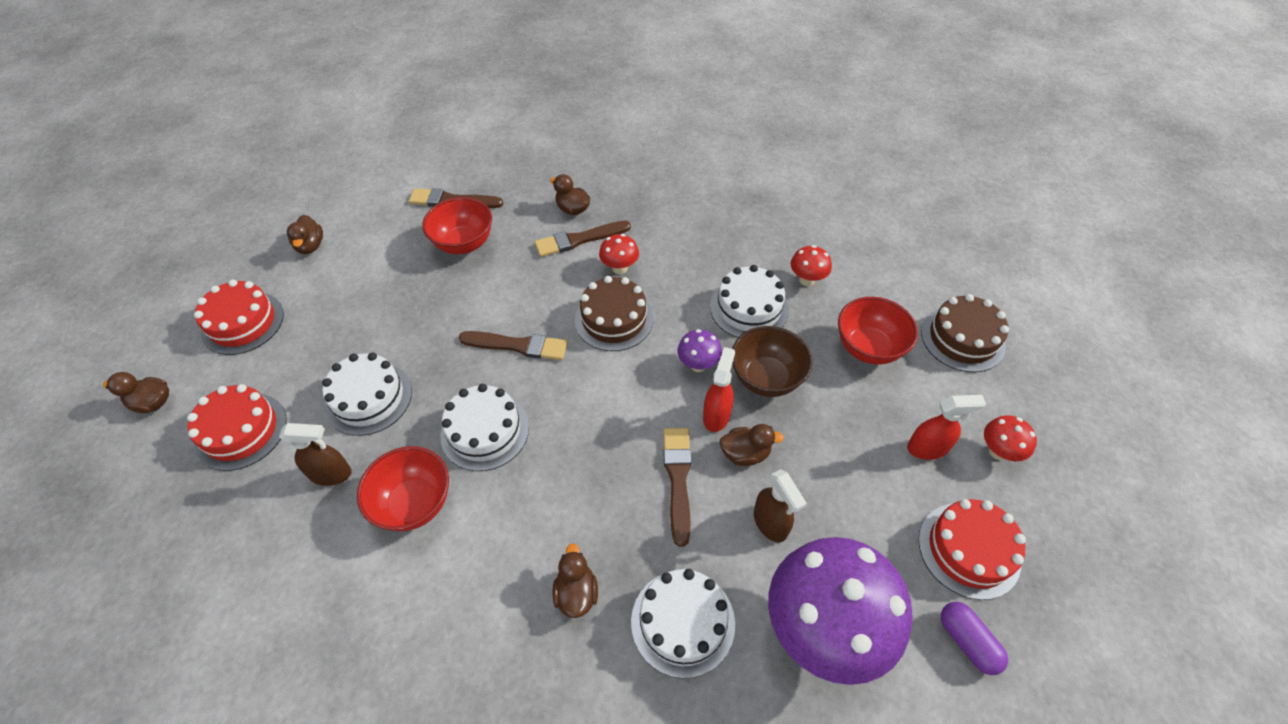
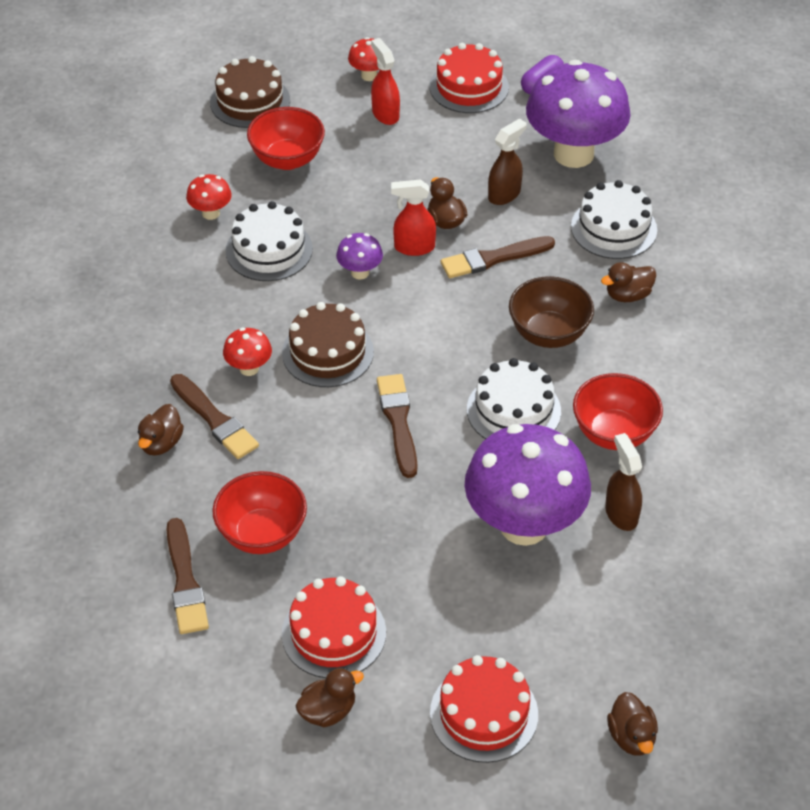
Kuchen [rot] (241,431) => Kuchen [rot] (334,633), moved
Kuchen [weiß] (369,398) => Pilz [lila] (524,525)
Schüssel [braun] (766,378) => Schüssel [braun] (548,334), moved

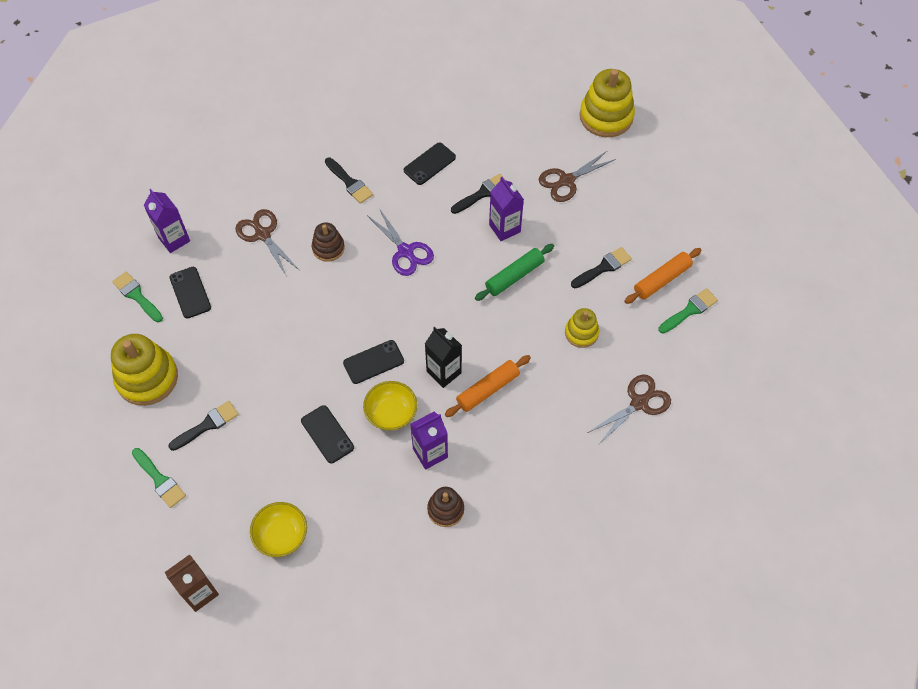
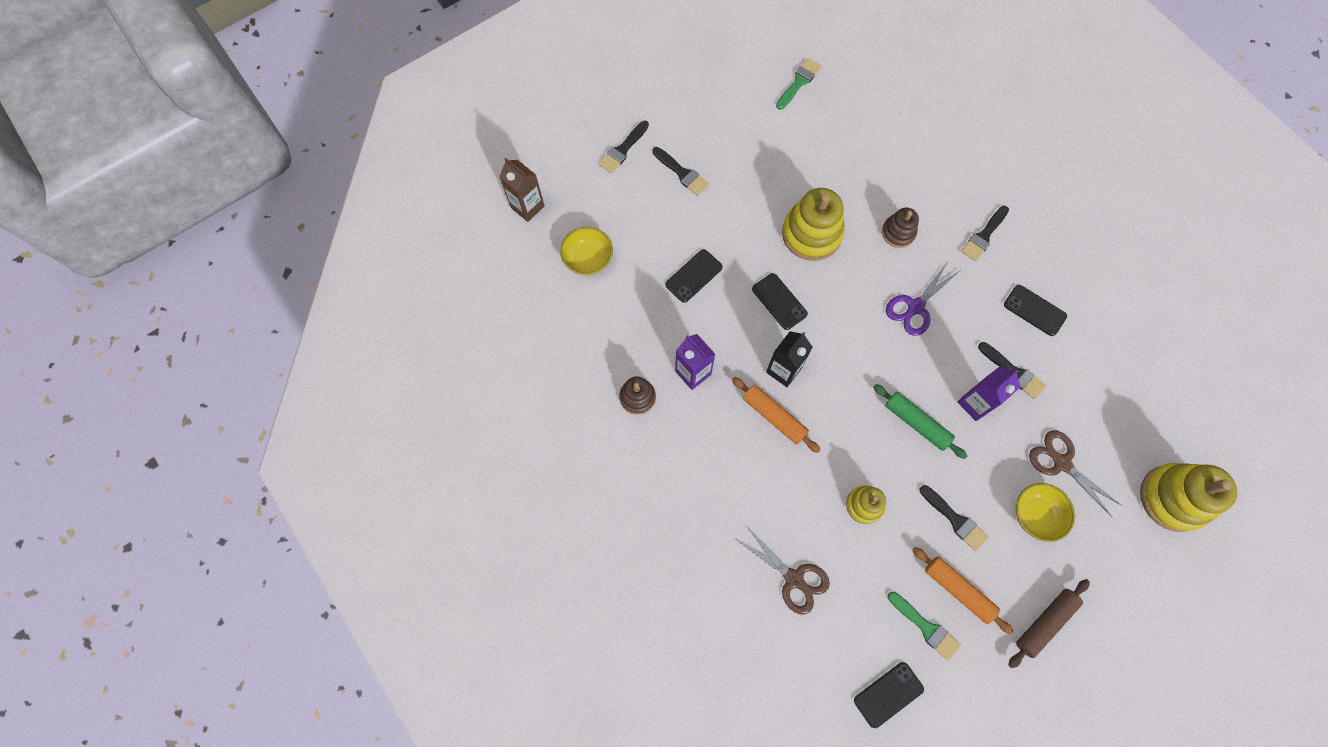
Pinsel [grün] (159,480) => Pinsel [schwarz] (623,149)
Stapelspielzeug [gelb] (147,378) => Stapelspielzeug [gelb] (811,234), moved
Handy [schwarz] (190,292) => Handy [schwarz] (888,694), moved
nothing => Nudelholz [braun] (1044,622)
Schüssel [gelb] (391,413) => Schüssel [gelb] (1035,515), moved
Getränkekarton [lila] (174,239) => nothing
Schere [braun] (263,234) => nothing

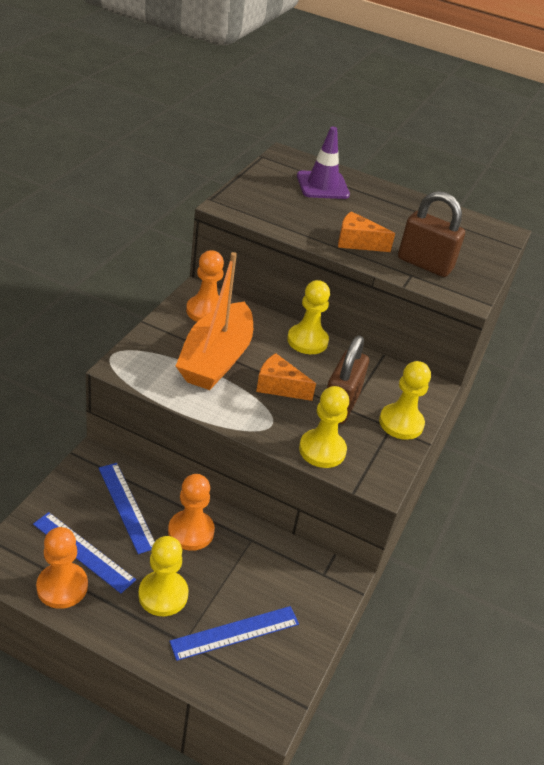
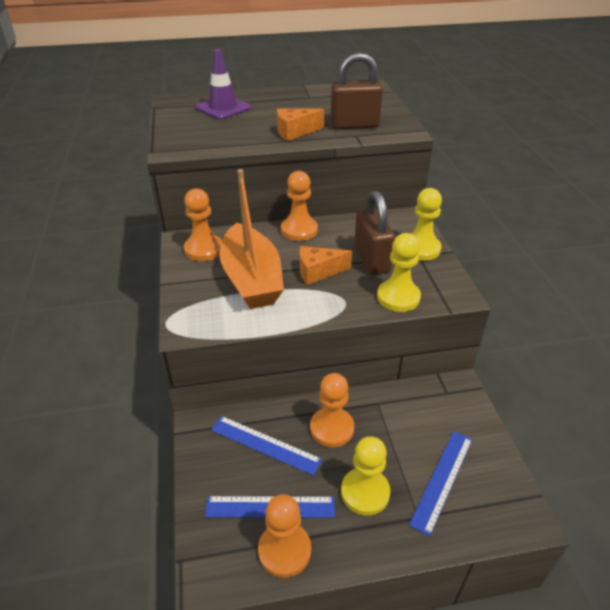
Bauer [gelb] (307,341) => Bauer [orange] (299,230)

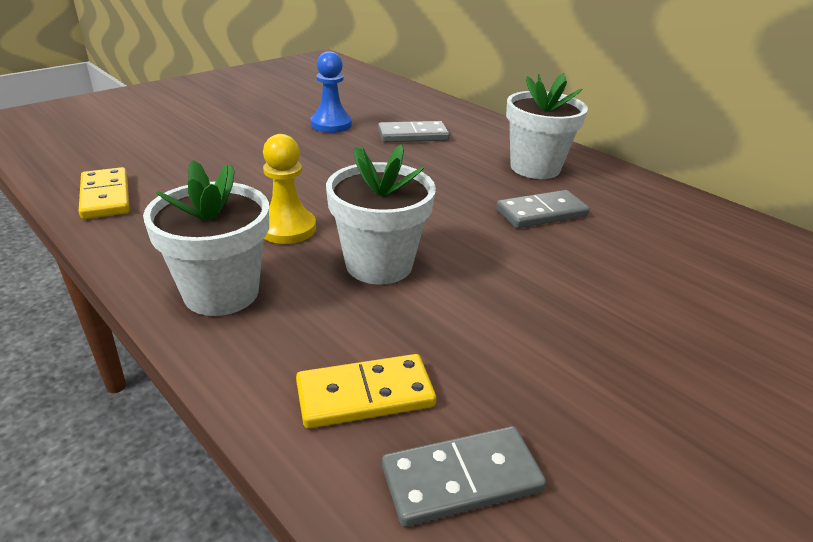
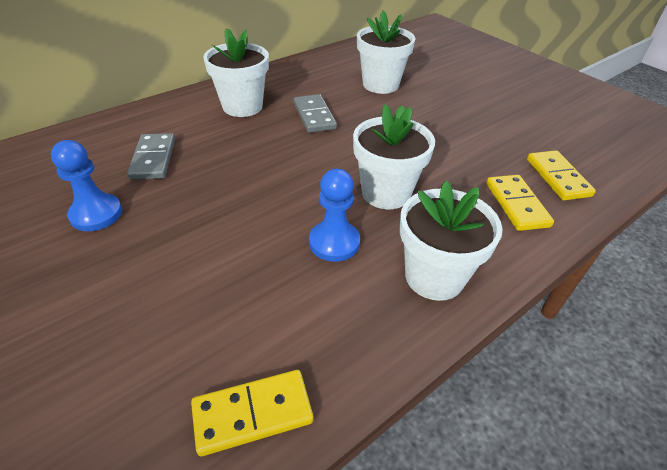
Bauer [gelb] (287,228) => Bauer [blau] (334,242)
nothing => Blumentopf [weiß] (380,84)
Dominostein [grau] (461,479) => Dominostein [gelb] (558,177)

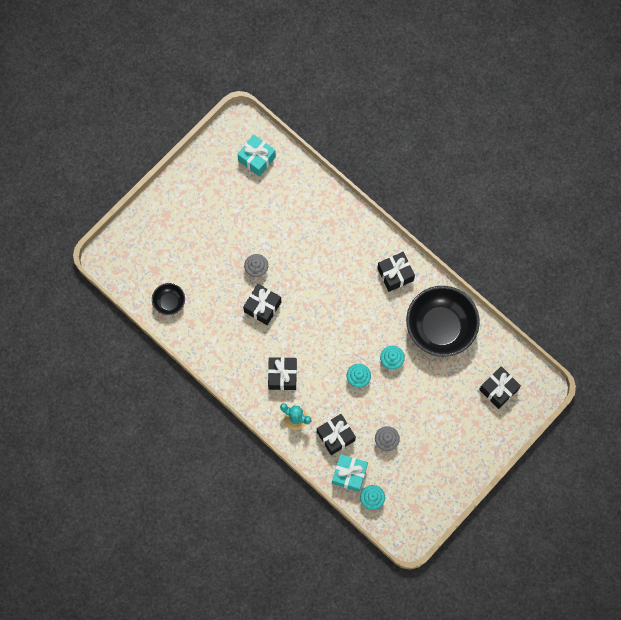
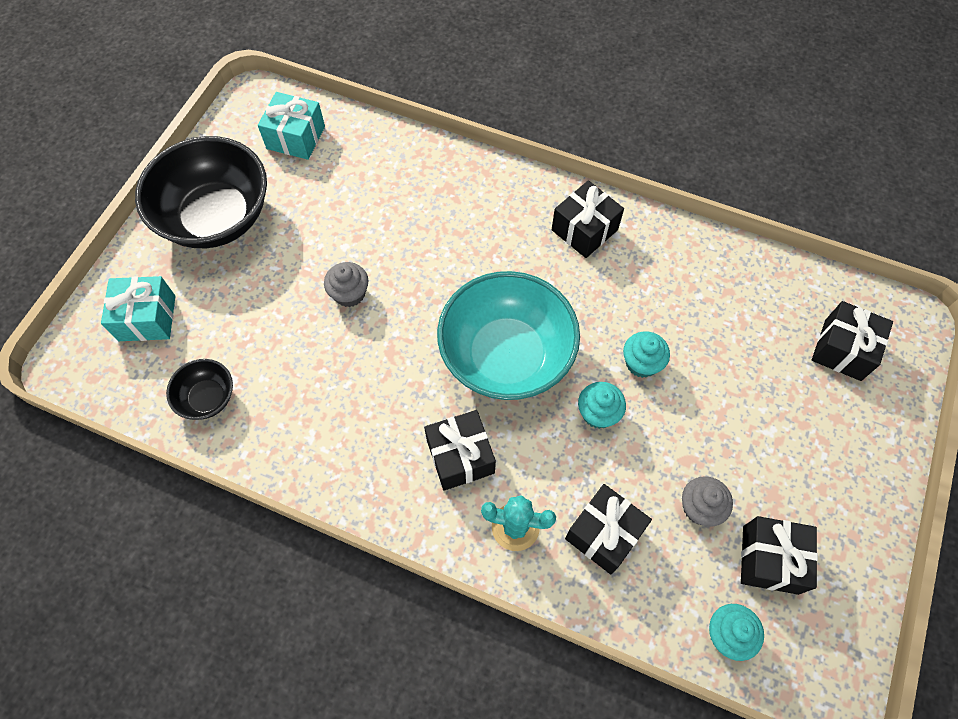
Geschenk [türkis] (349,474) => Geschenk [türkis] (147,318), moved
Schüssel [schwarz] (440,327) => Schüssel [schwarz] (217,217), moved
nothing => Schüssel [türkis] (506,356)
Geschenk [schwarz] (262,307) => Geschenk [schwarz] (770,559), moved

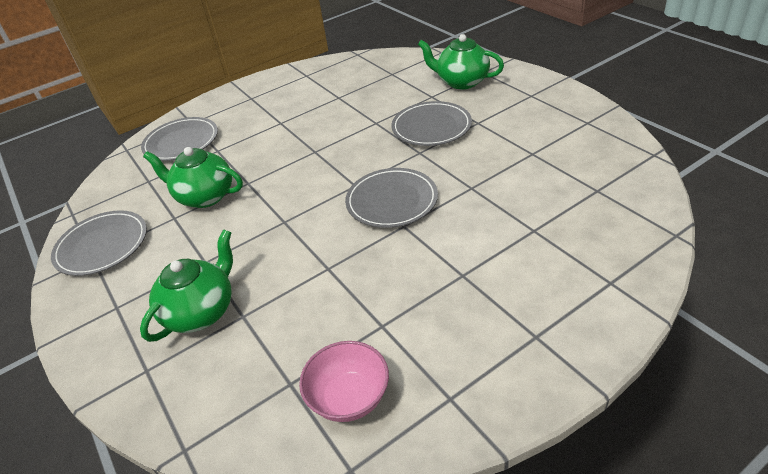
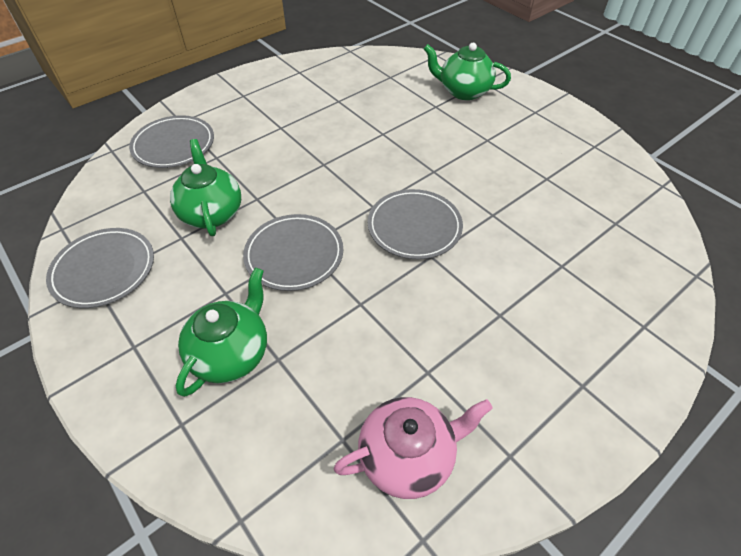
Teekanne [grün] (205,196) => Teekanne [grün] (212,213), 60 degrees clockwise
Teller [grau] (431,127) => Teller [grau] (294,255), moved
Schüssel [rosa] (349,398) => Teekanne [rosa] (408,456)

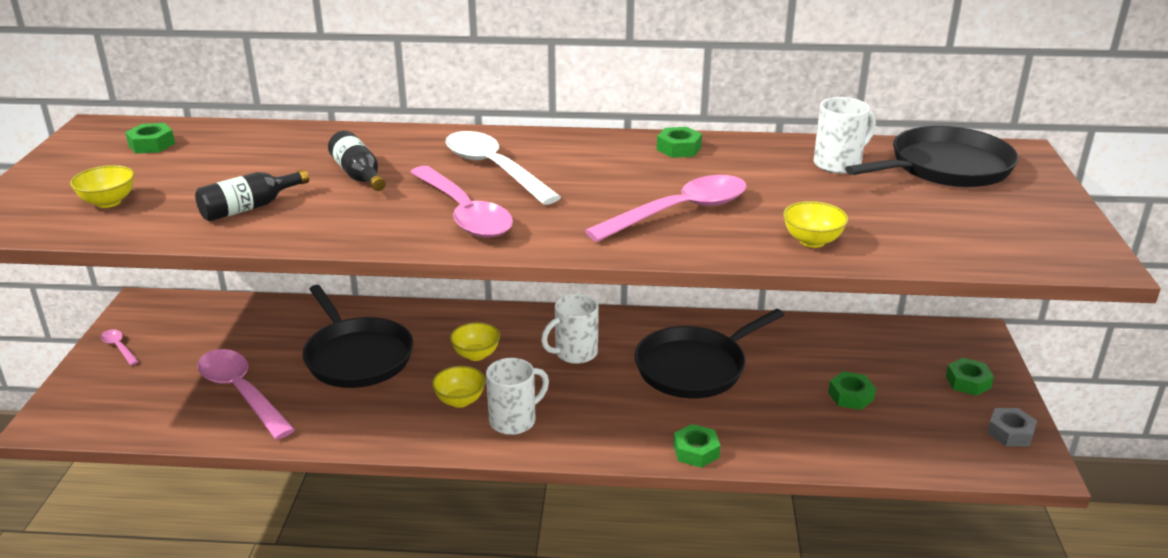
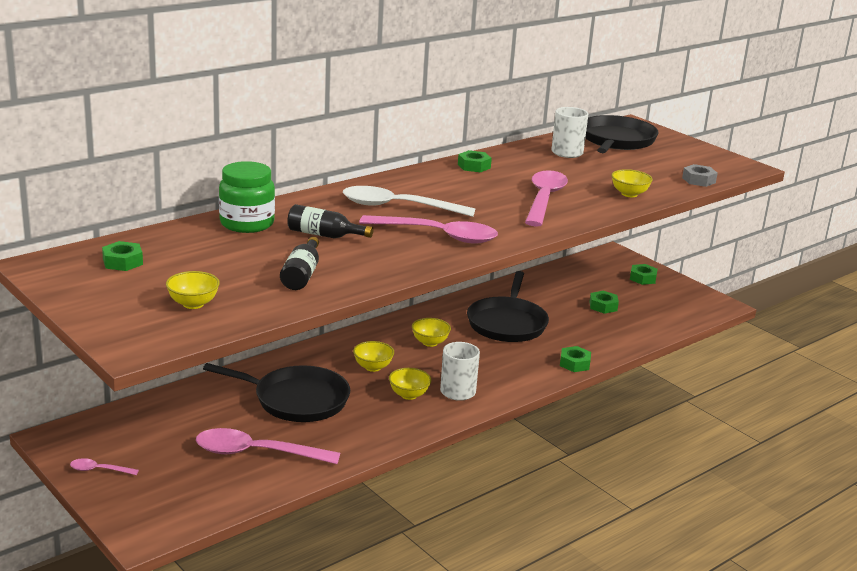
nothing => Einmachglas [grün] (247,224)
Tasse [weiß] (574,353) => Schüssel [gelb] (430,342)
Sechskantmutter [grau] (1010,433) => Sechskantmutter [grau] (698,180), moved

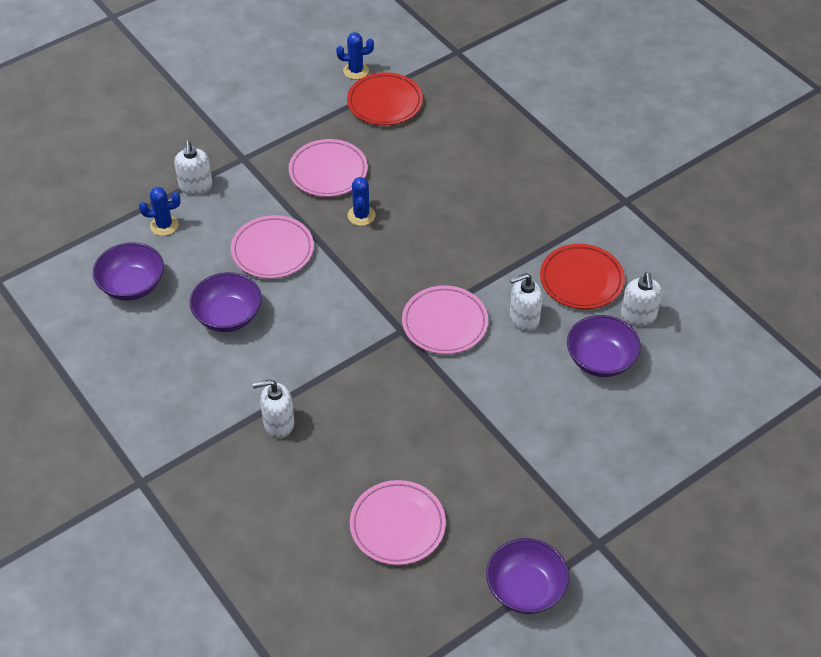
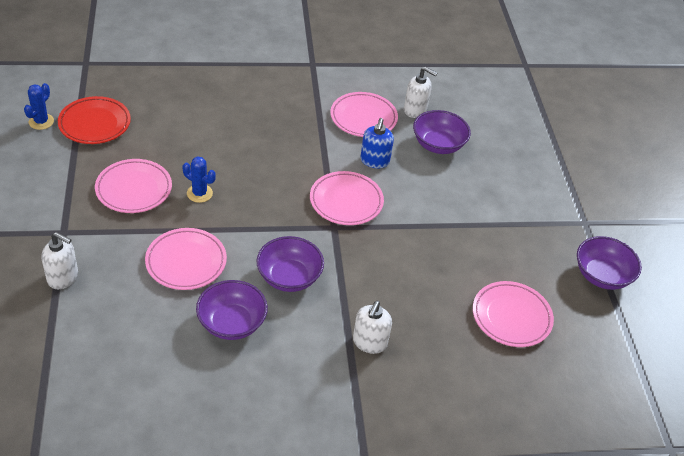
Schüssel [lila] (132,285) => Schüssel [lila] (289,277), moved
Teller [rot] (581,280) => Teller [rosa] (363,118)
Seifenspender [weiß] (524,319) => Seifenspender [blau] (374,161)
Kaktus [blau] (164,225) => nothing

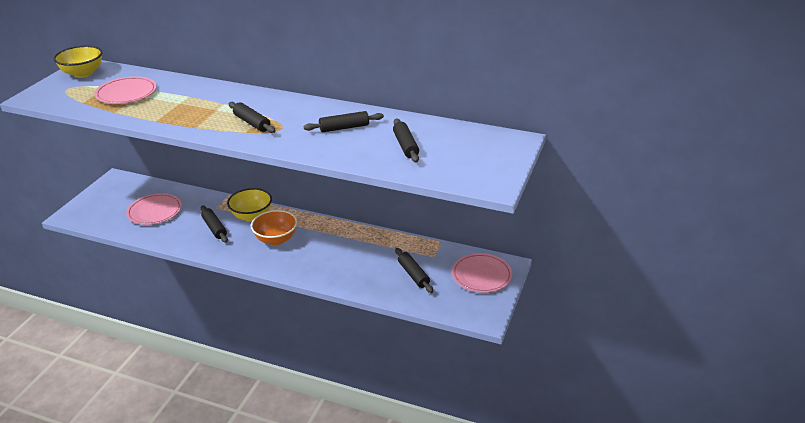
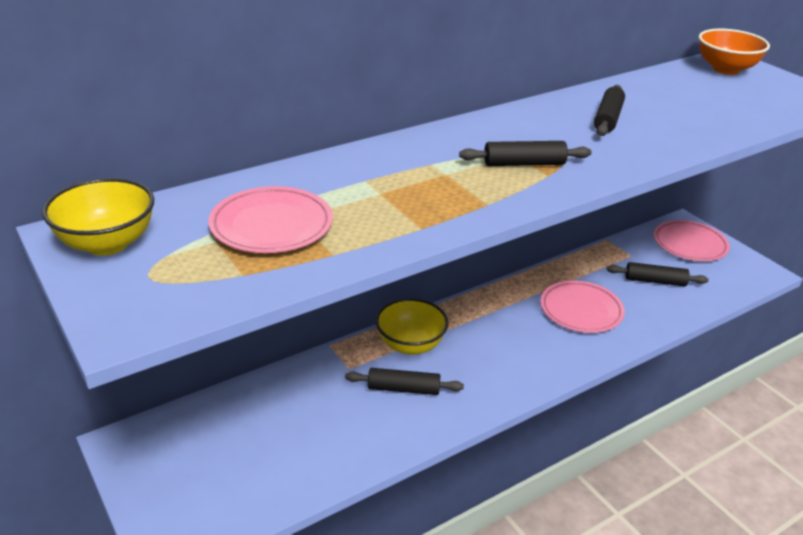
Teller [rosa] (155,211) => Teller [rosa] (581,310), moved
Schüssel [orange] (276,239) => Schüssel [orange] (726,69), moved
Nudelholz [schwarz] (405,146) => nothing

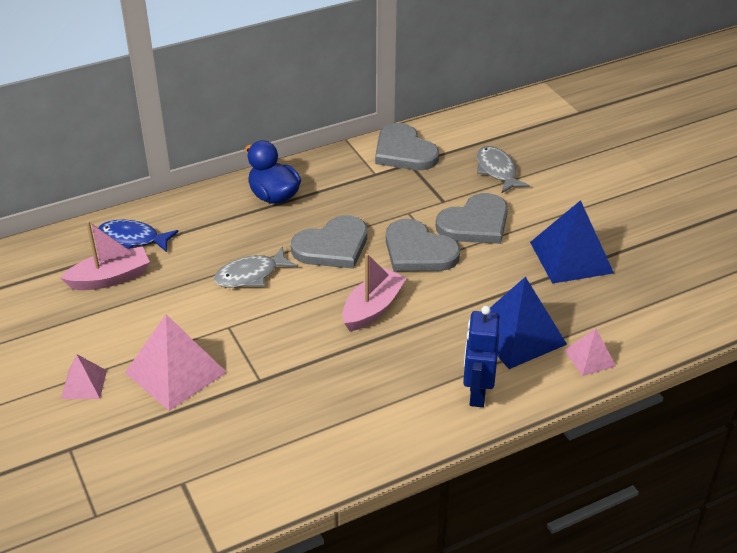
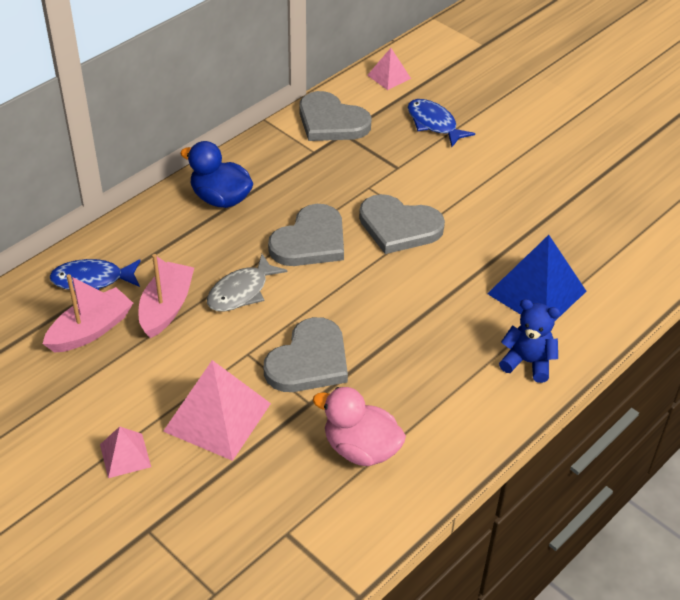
Boot [rosa] (373,308) => Boot [rosa] (166,307), moved
Herz [grau] (475,223) => Herz [grau] (309,361), moved
nothing => Ente [rosa] (361,449)
Pyramide [rosa] (589,358) => Pyramide [rosa] (389,76), moved
Fisch [grau] (497,171) => Fisch [blau] (434,124)
Roboter [blau] (477,393) => Teddybär [blau] (527,362)
Pyramide [blau] (571,257) => nothing

